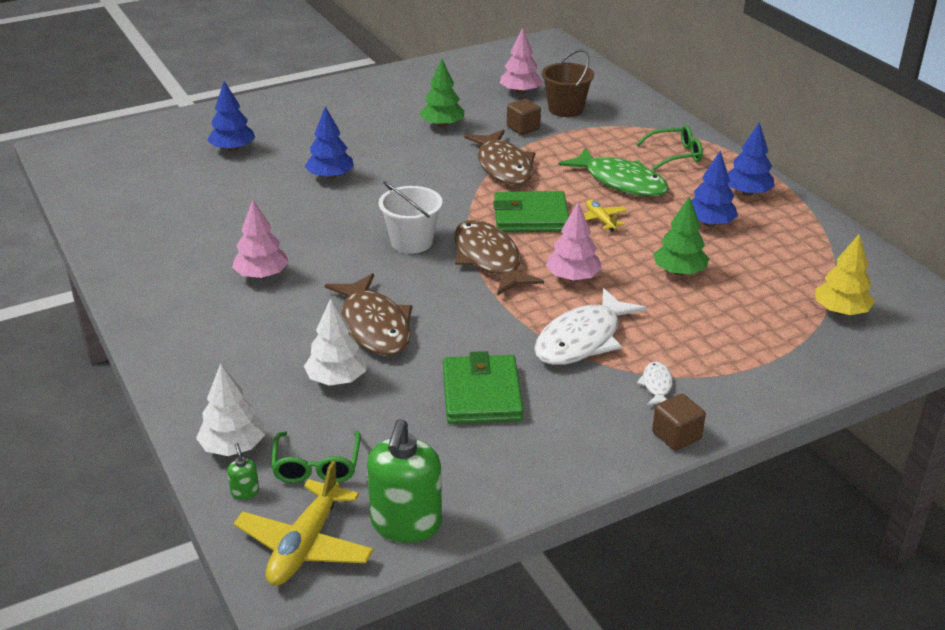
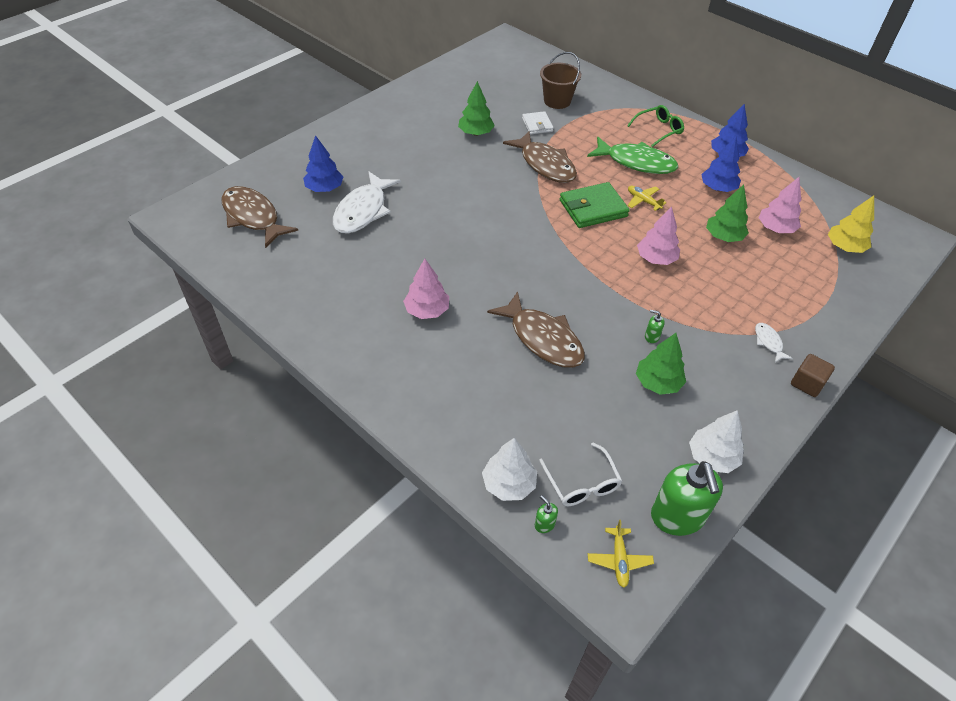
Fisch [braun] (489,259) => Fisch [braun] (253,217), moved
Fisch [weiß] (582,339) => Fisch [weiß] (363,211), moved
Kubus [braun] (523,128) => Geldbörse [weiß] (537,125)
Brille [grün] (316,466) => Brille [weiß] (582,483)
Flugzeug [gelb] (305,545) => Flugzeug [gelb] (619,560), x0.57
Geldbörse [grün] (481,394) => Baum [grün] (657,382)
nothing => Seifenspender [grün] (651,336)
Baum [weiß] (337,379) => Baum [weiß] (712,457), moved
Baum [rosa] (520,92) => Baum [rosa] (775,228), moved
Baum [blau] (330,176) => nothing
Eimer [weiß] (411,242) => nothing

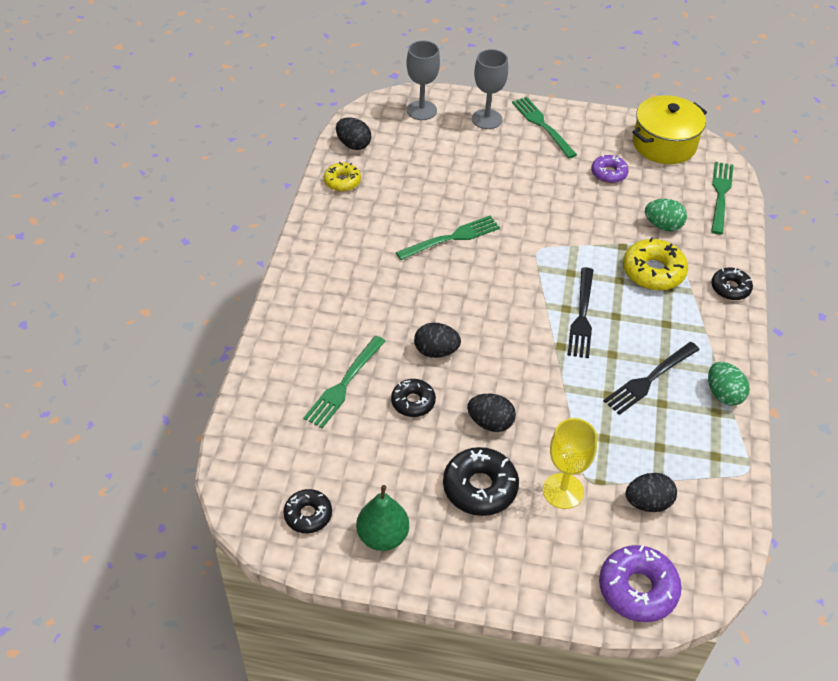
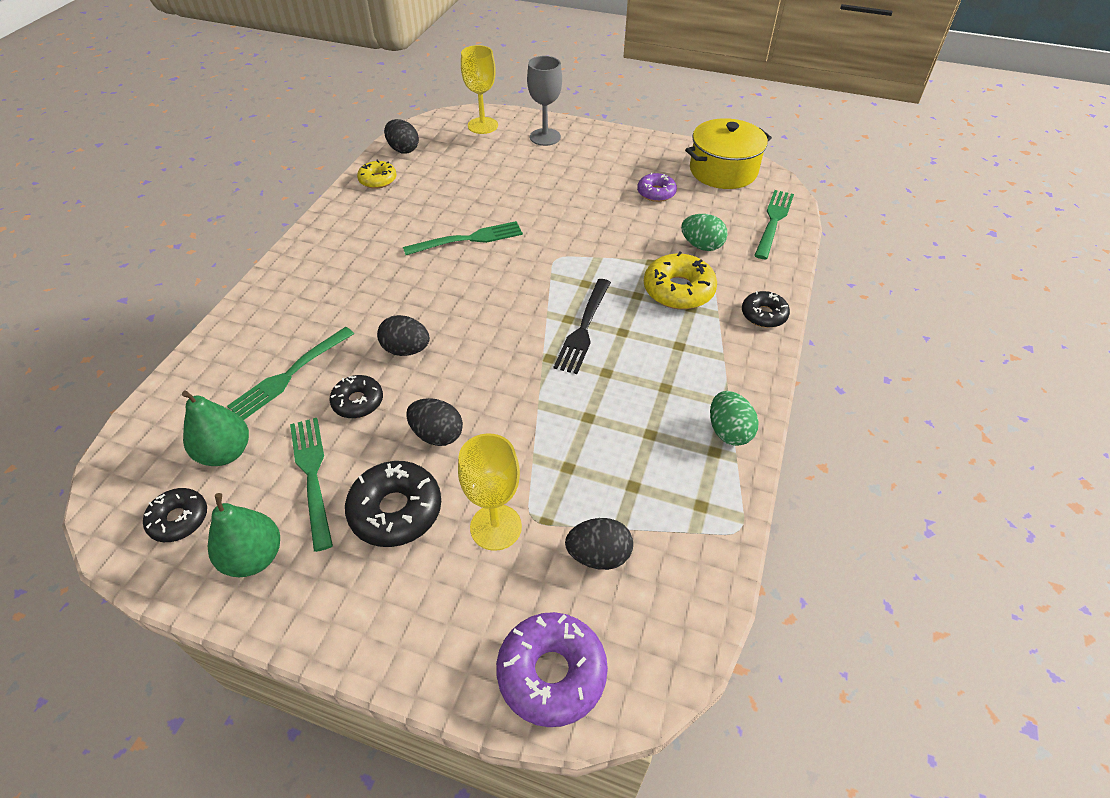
nothing => Birne [grün] (226,452)
Gabel [grün] (542,125) => Gabel [grün] (312,476), moved
Kelch [grau] (421,110) => Kelch [gelb] (482,125)
Gabel [schwarz] (650,379) => nothing

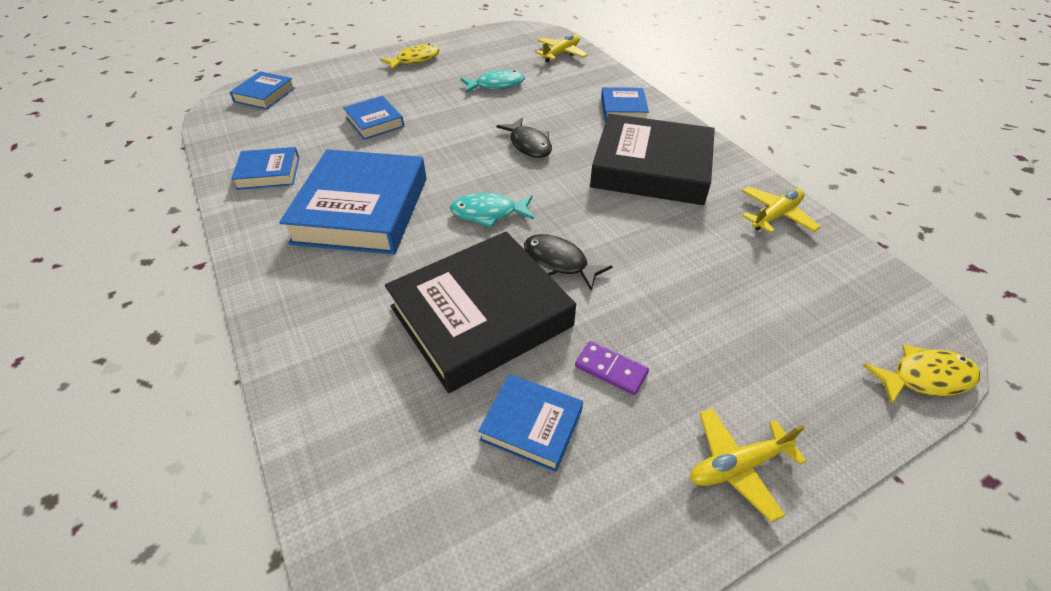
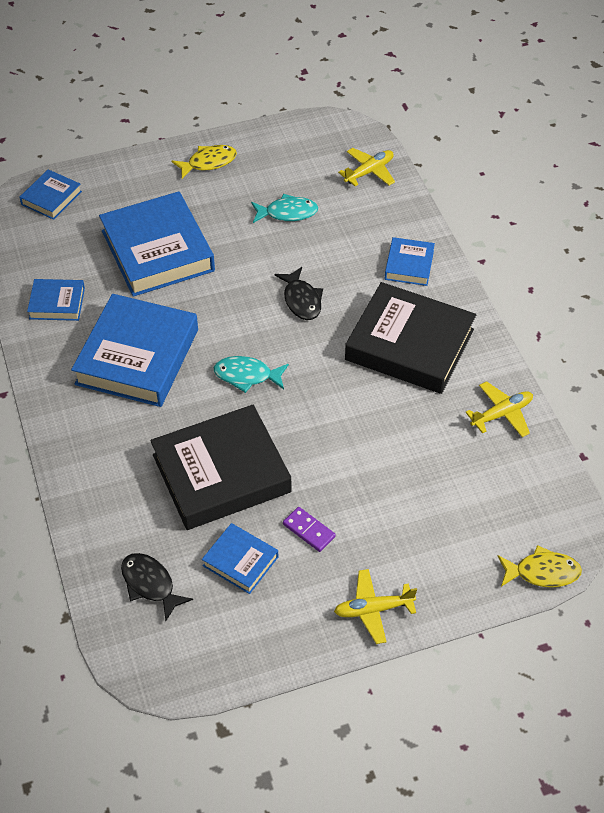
Buch [blau] (374,122) => Buch [blau] (157,251), x2.02
Fisch [schwarz] (559,262) => Fisch [schwarz] (150,584), moved

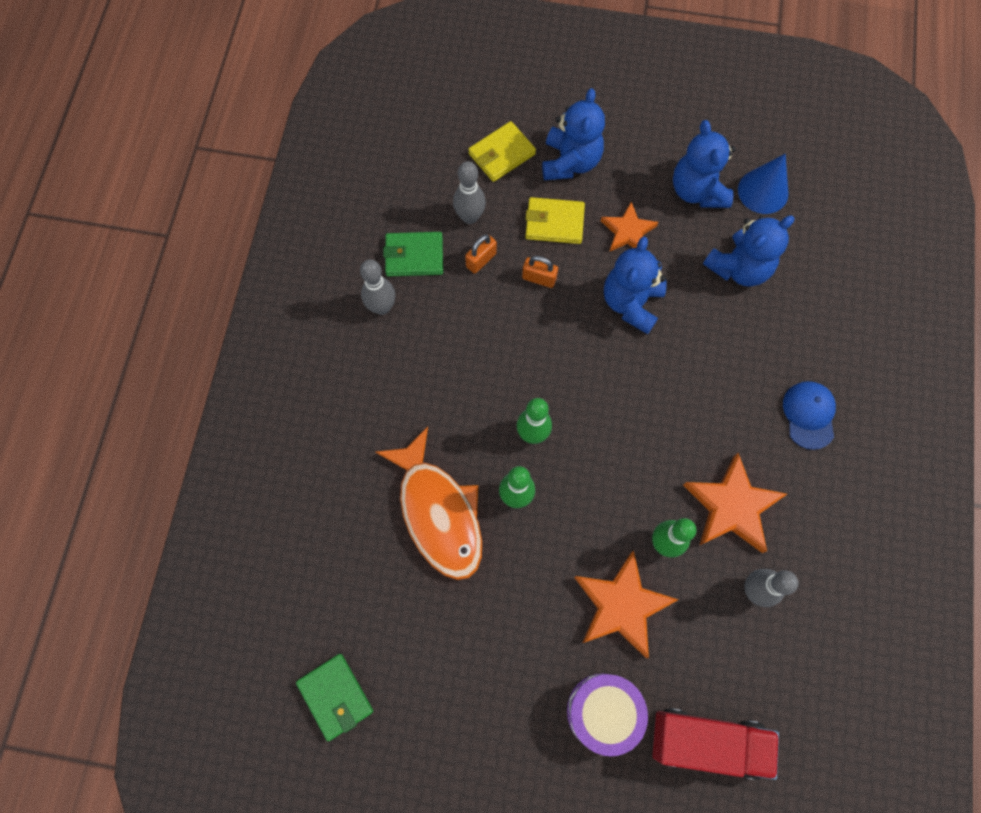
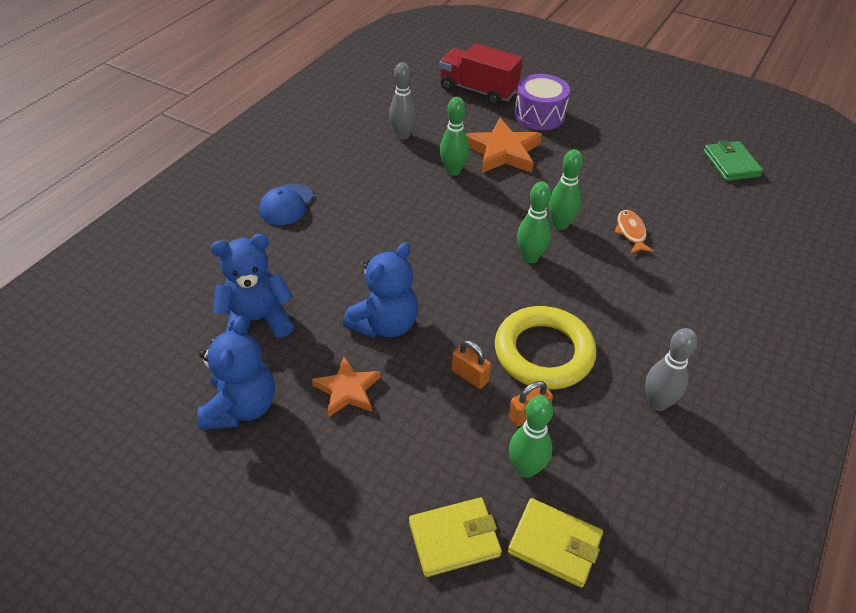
nothing => Ring [gelb] (543,352)
Geldbörse [gelb] (554,223) => Geldbörse [gelb] (554,544), moved
Bowlingkegel [grau] (470,217) => Bowlingkegel [grün] (526,468)
Fisch [orange] (438,513) => Fisch [orange] (631,232), x0.45
Geldbörse [grün] (414,256) => nothing
Teddybär [blau] (570,162) => nothing
Stern [orange] (731,506) => nothing
Kegel [blau] (763,191) => nothing

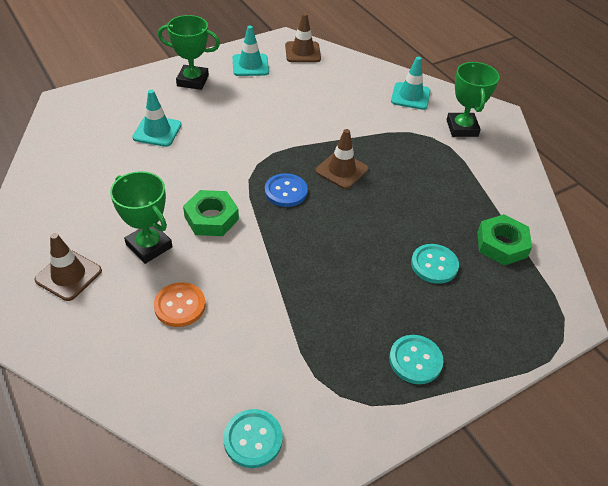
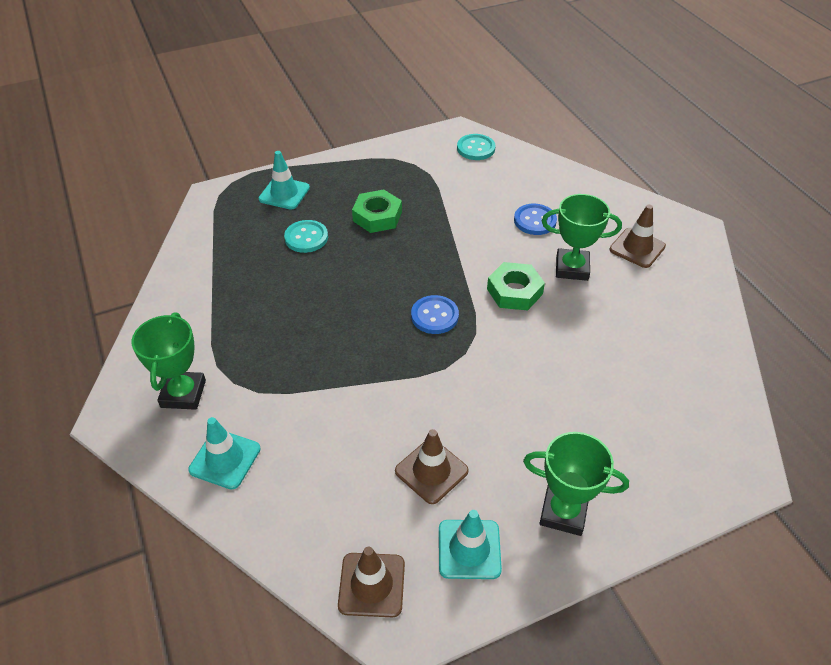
Leitkegel [türkis] (157,131) => Leitkegel [türkis] (284,193), moved
Sechskantmutter [grün] (501,244) => Sechskantmutter [grün] (377,216), moved
Leitkegel [braun] (341,170) => Leitkegel [braun] (431,471), moved
Knopf [orange] (180,306) => Knopf [blau] (535,221)
Pokal [grün] (149,246) => Pokal [grün] (572,268), 45 degrees counterclockwise
Knopf [türkis] (415,360) => nothing

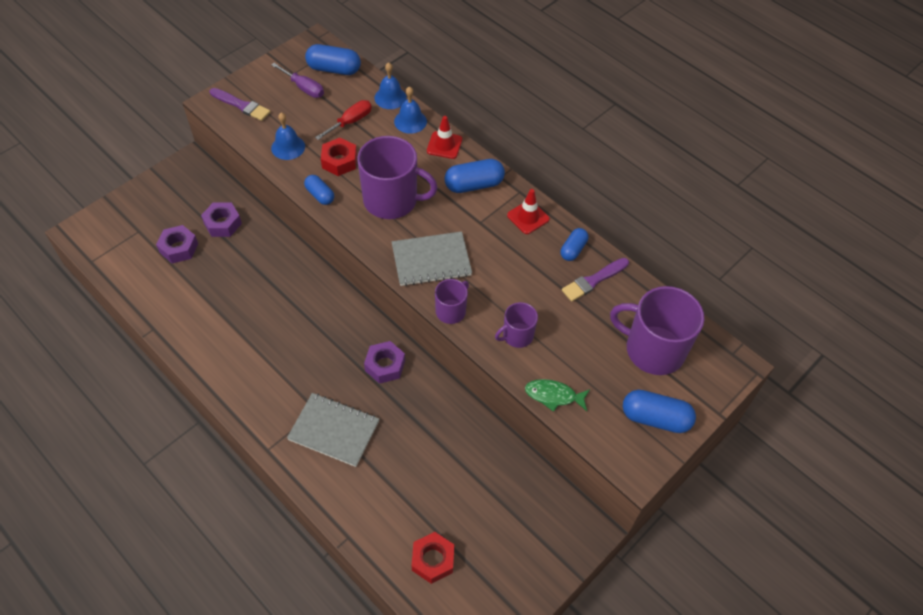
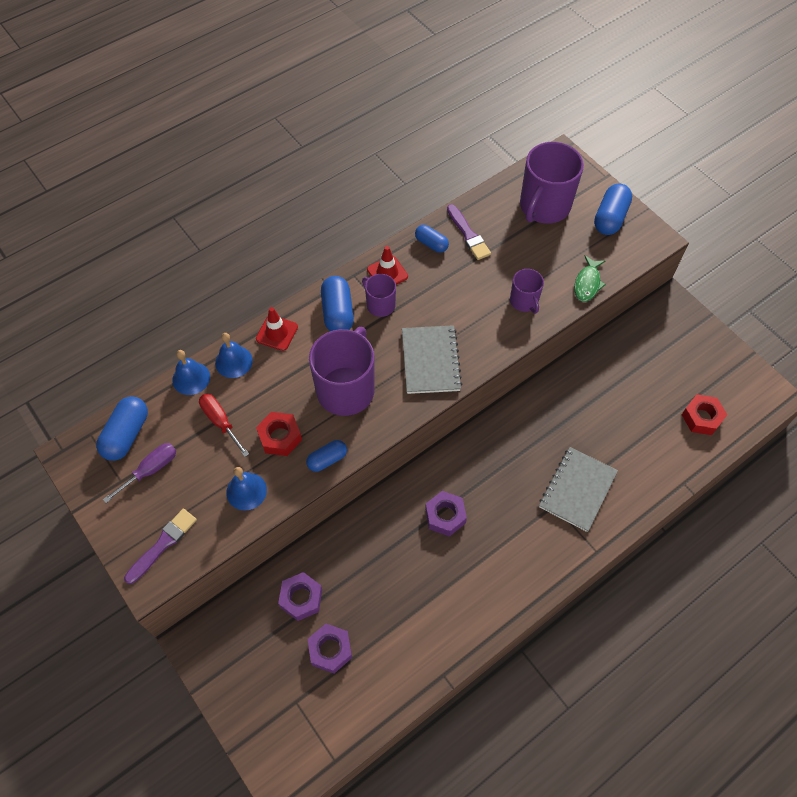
Tasse [lila] (451,311) => Tasse [lila] (380,305), moved
Sechskantmutter [lila] (385,365) => Sechskantmutter [lila] (445,516), moved

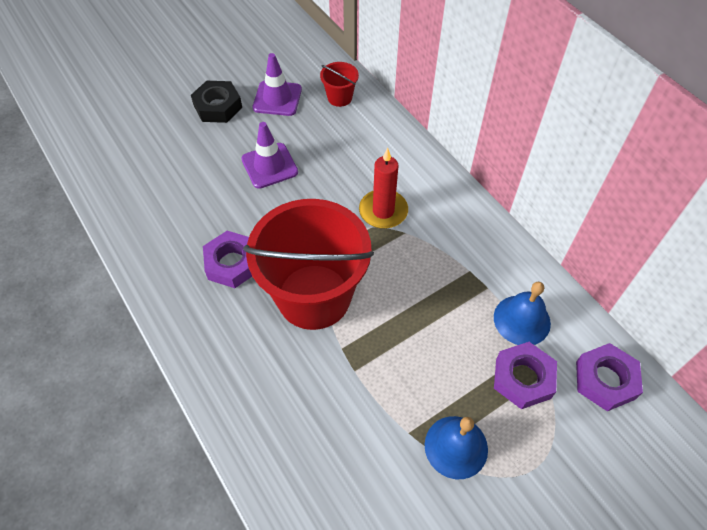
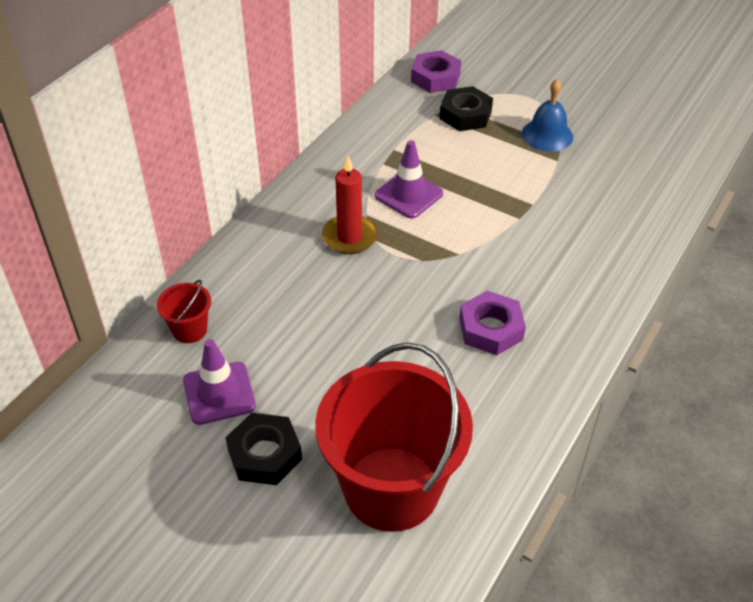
Eimer [rot] (314,296) => Eimer [rot] (391,488), moved
Leitkegel [lila] (269,166) => Leitkegel [lila] (408,195), moved
Sechskantmutter [lila] (523,378) => Sechskantmutter [schwarz] (465,115)
Glocke [blau] (522,320) => nothing

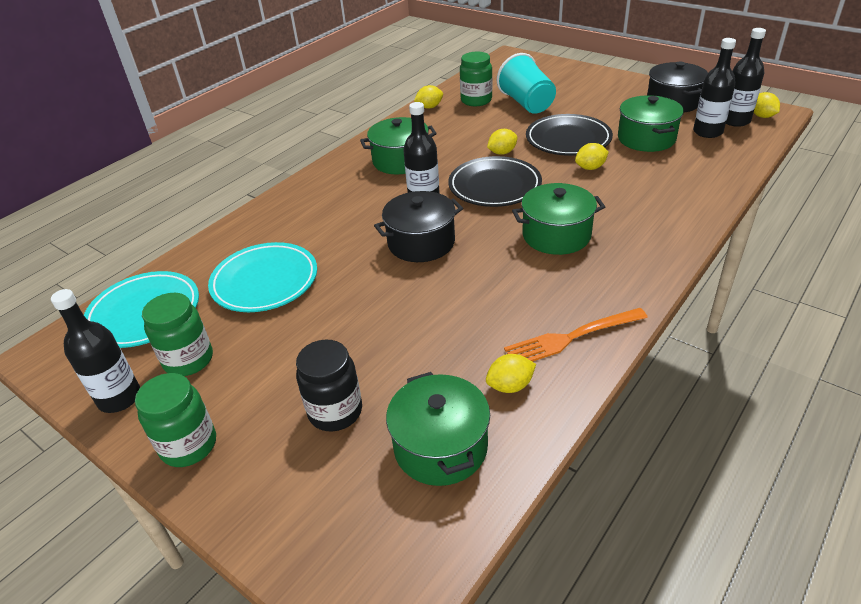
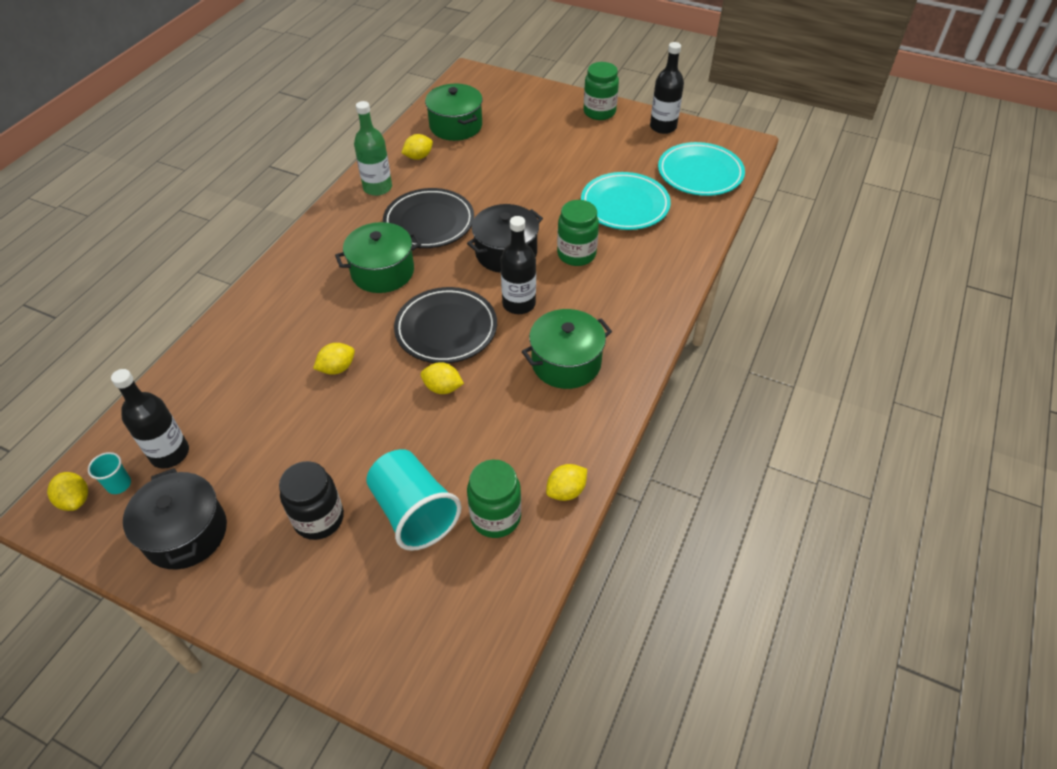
Flasche [schwarz] (735,121) => Becher [türkis] (119,484)
Einmachglas [schwarz] (335,411) => Einmachglas [schwarz] (319,519), moved
Gabel [orange] (571,338) => Flasche [grün] (377,188)
Teller [schwarz] (568,140) => Teller [schwarz] (429,222), moved
Zitrone [gelb] (502,152) => Zitrone [gelb] (443,388), 60 degrees clockwise
Einmachglas [grün] (188,360) => Einmachglas [grün] (576,254), moved
Kochtopf [grün] (646,139) => nothing

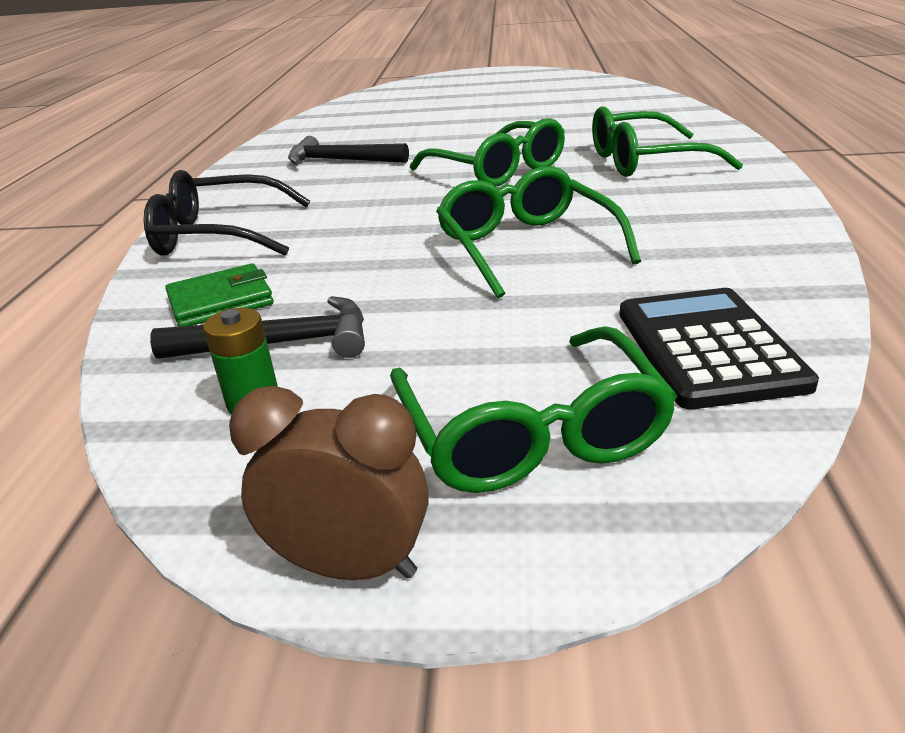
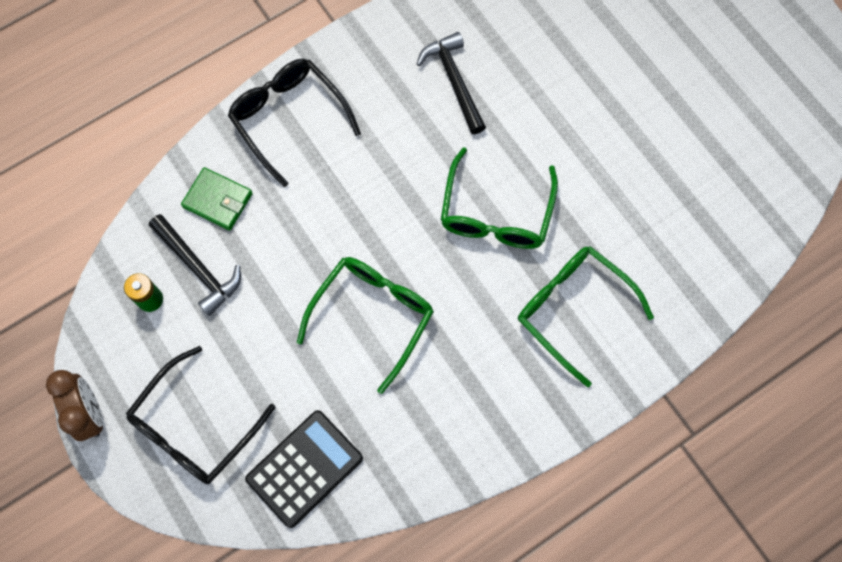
Brille [grün] (530,432) => Brille [schwarz] (195,427)

